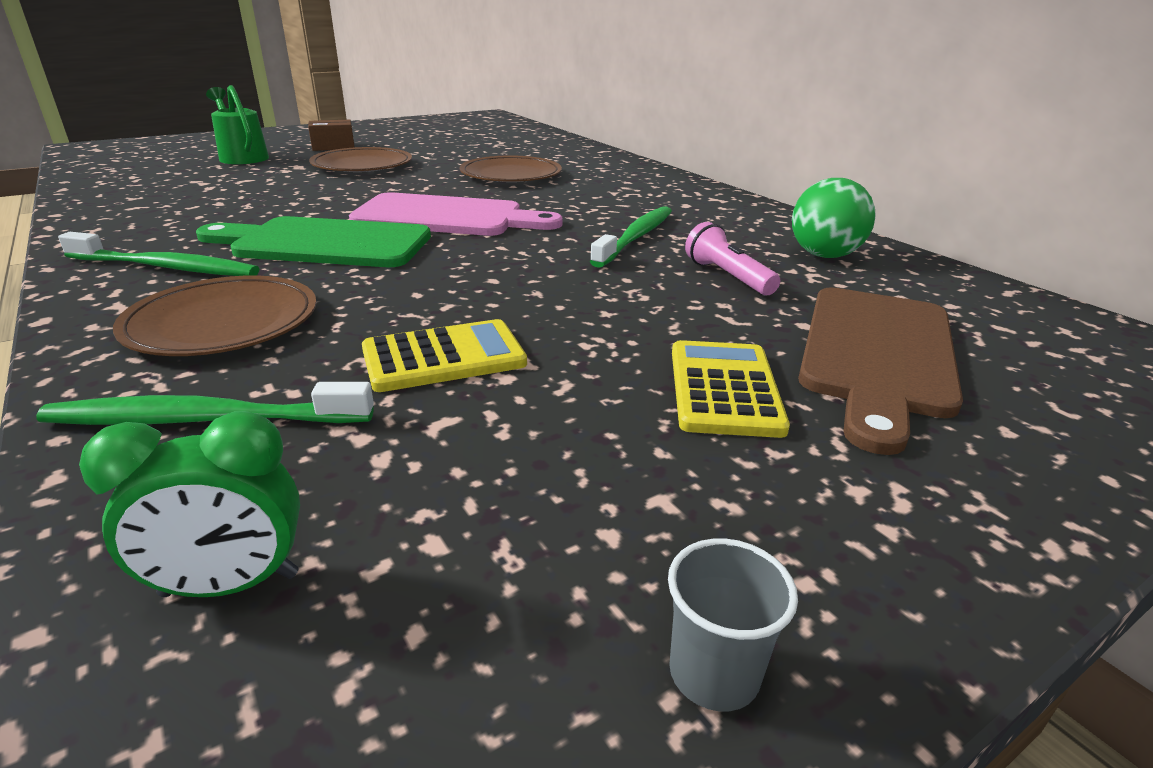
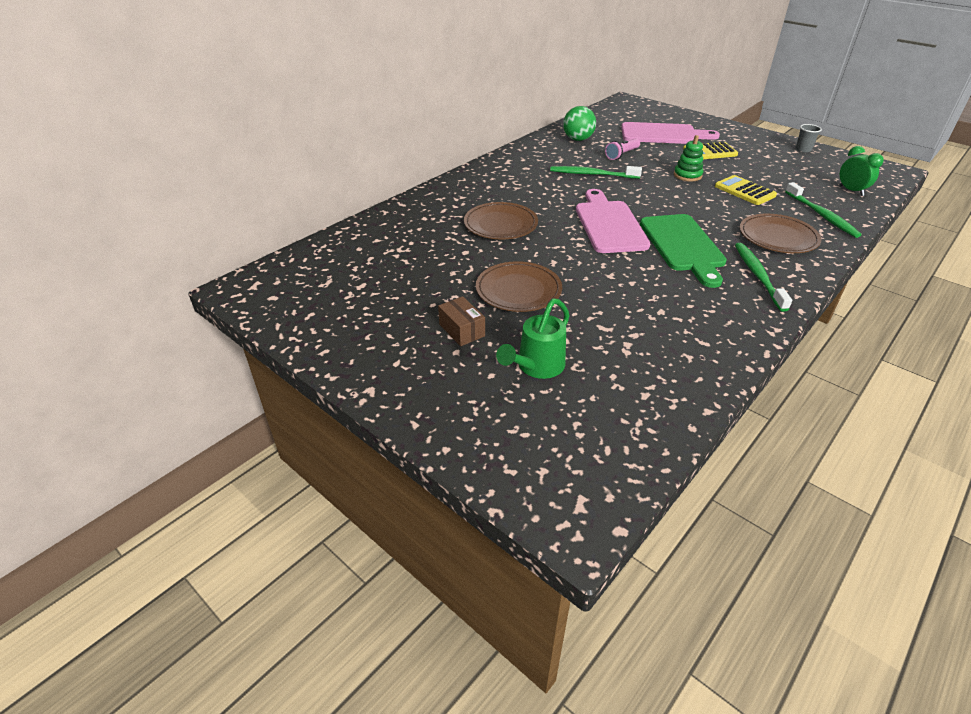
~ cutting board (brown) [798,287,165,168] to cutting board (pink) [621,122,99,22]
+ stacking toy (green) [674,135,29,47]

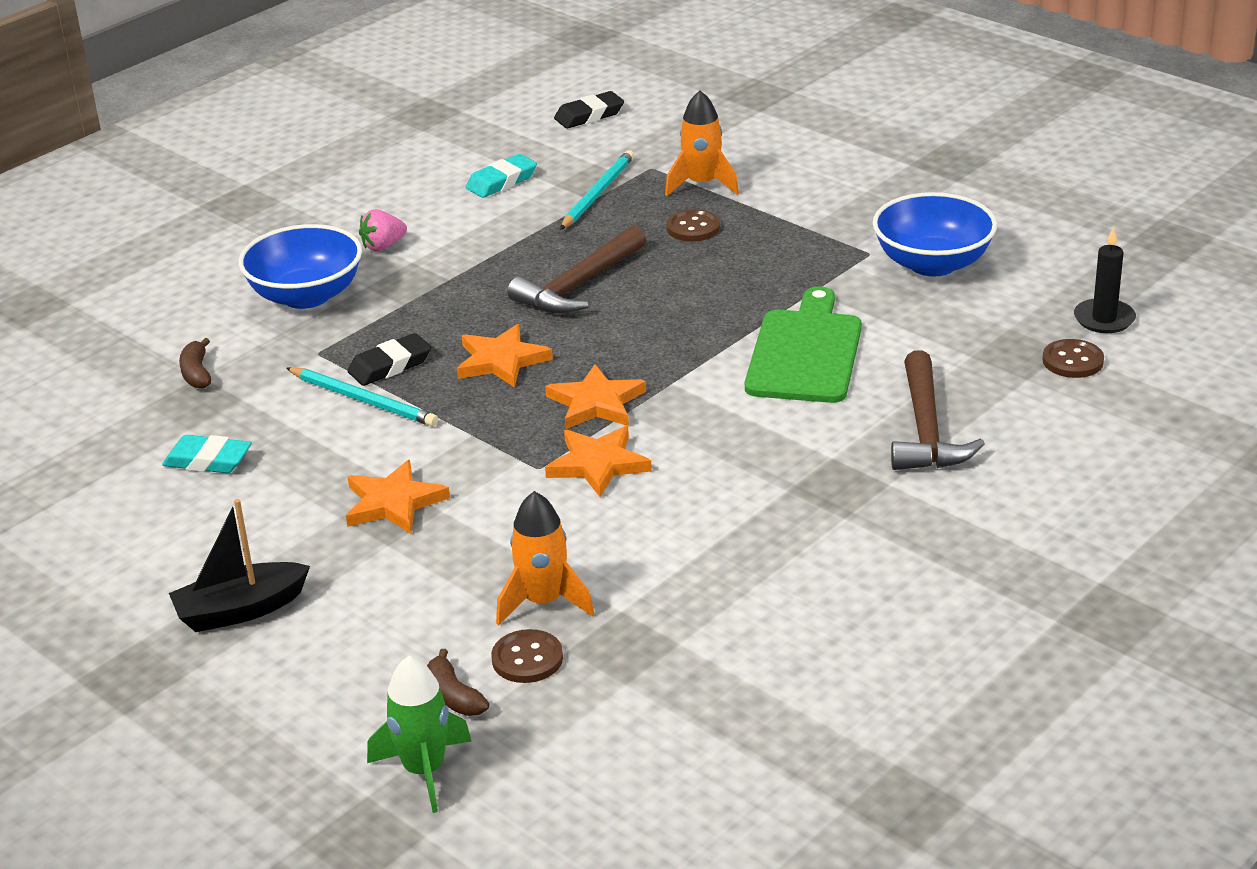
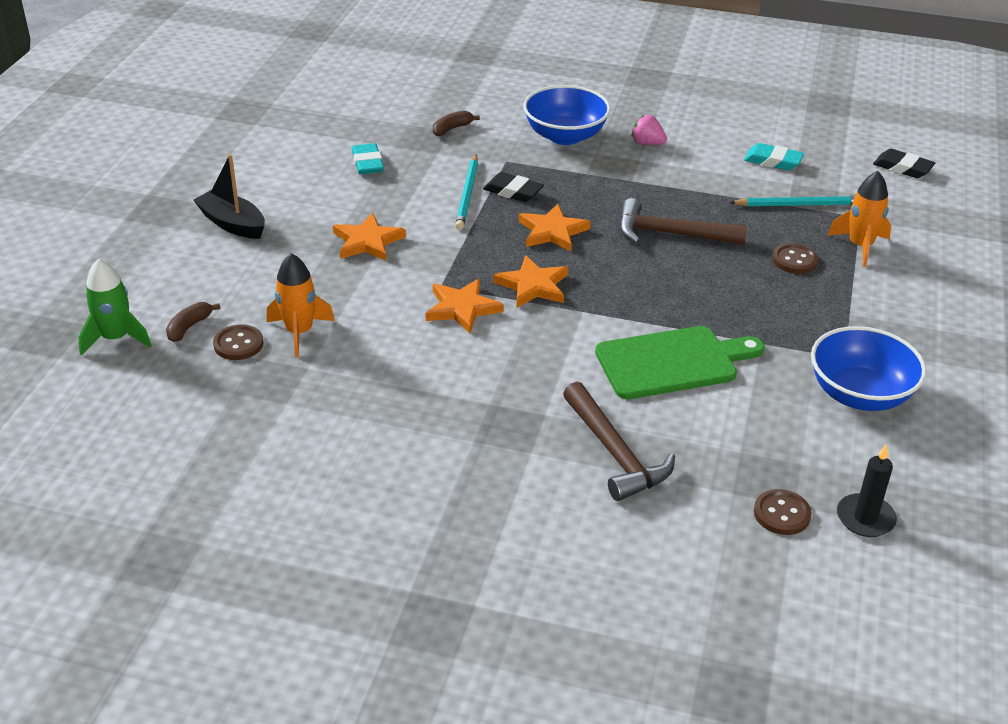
~ hammer (brown) [891,350,94,120] = [563,382,112,119] 90 degrees counterclockwise

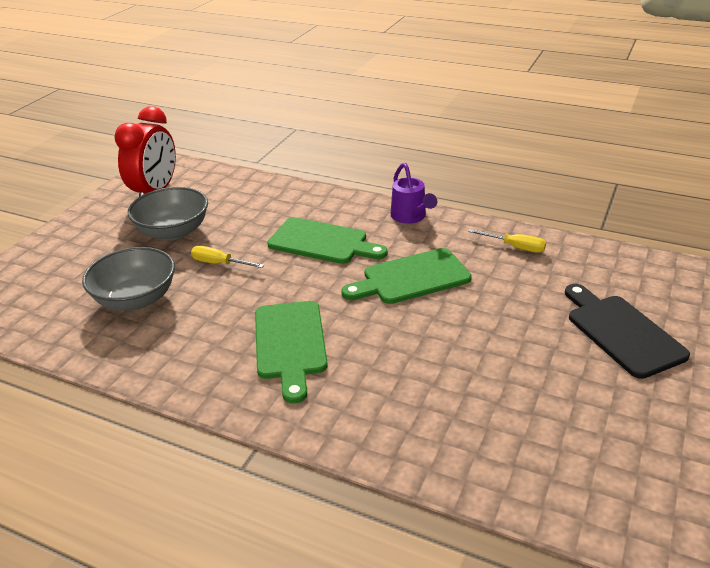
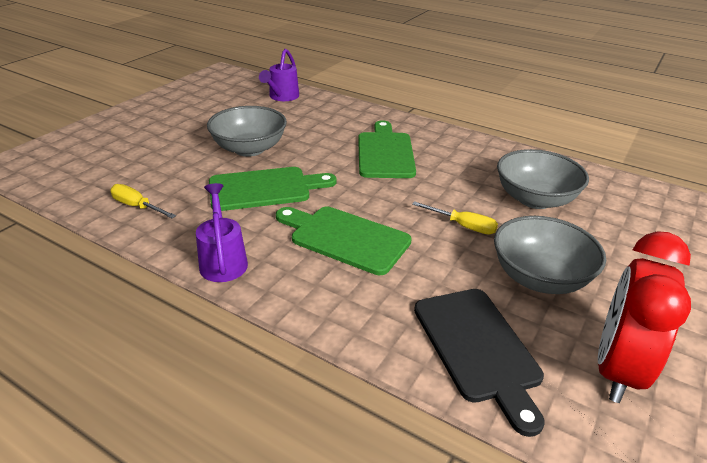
~ cutting board (black) [565,284,125,95] to [414,289,130,148]
+ bowl (grey) [207,106,80,51]
+ watering can (purple) [259,49,40,52]

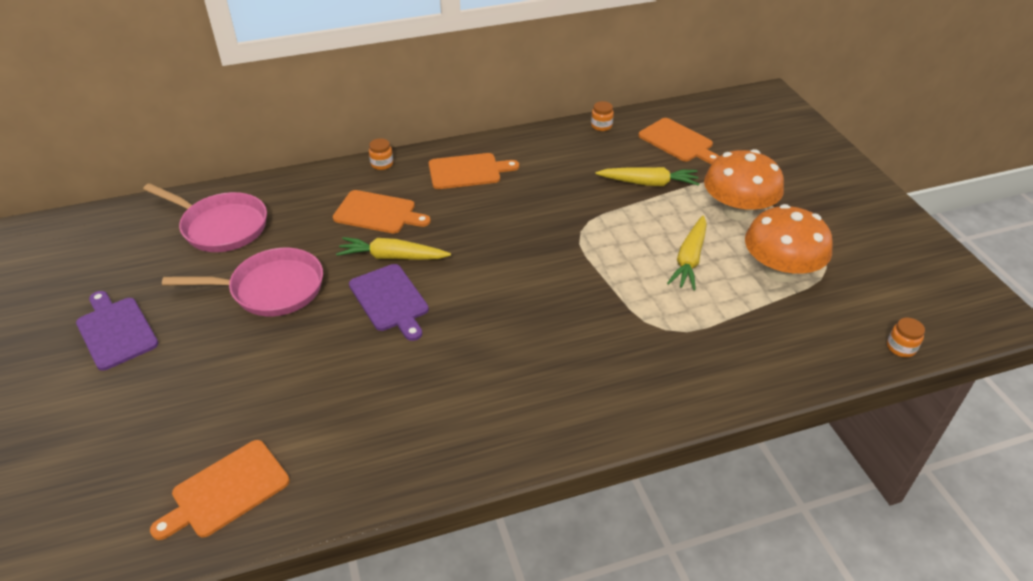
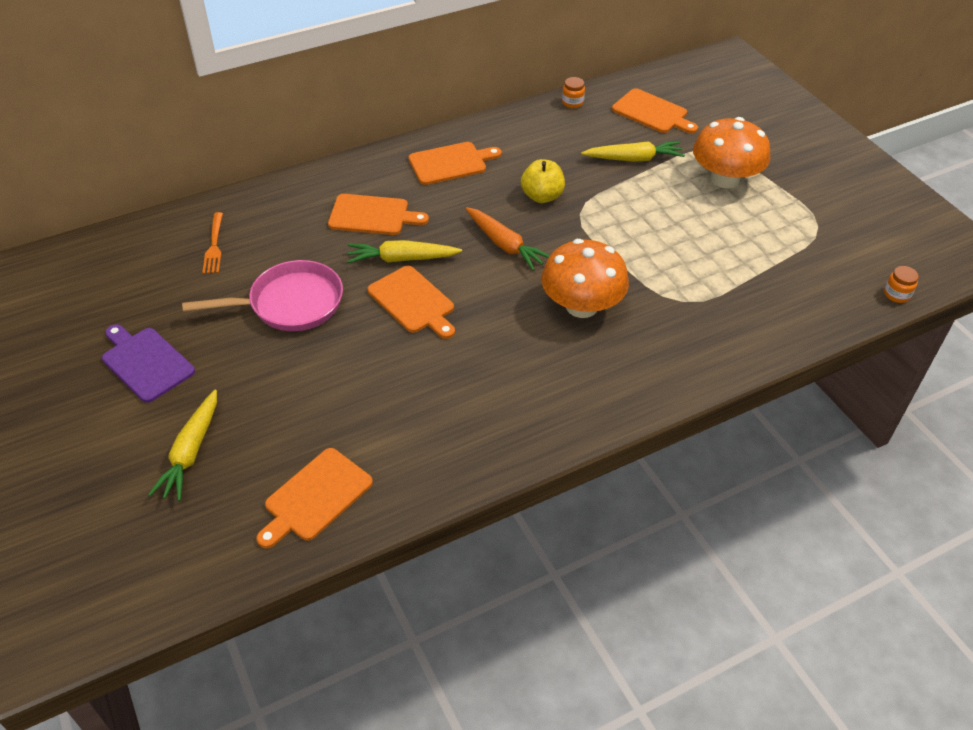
~ pan (pink) [143,183,124,69] to fork (orange) [202,212,21,62]
~ cutting board (purple) [349,264,80,77] to cutting board (orange) [368,266,87,73]
- jar (orange) [369,138,24,32]
~ carrot (yellow) [667,216,40,74] to [148,390,69,111]
~ mushroom (orange) [745,204,88,78] to [541,239,88,79]
+ carrot (orange) [465,207,85,64]
+ apple (yellow) [521,159,44,44]

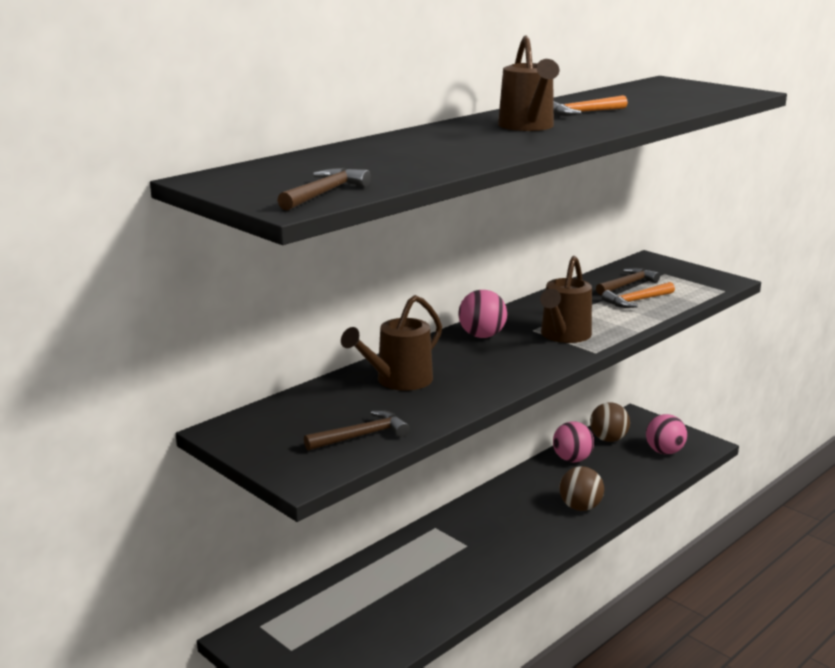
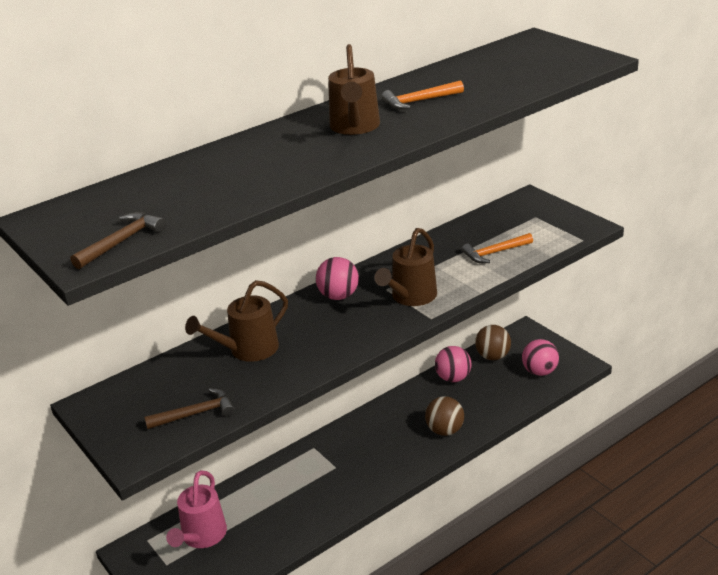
- hammer (brown) [596,268,64,27]
+ watering can (pink) [166,470,61,78]

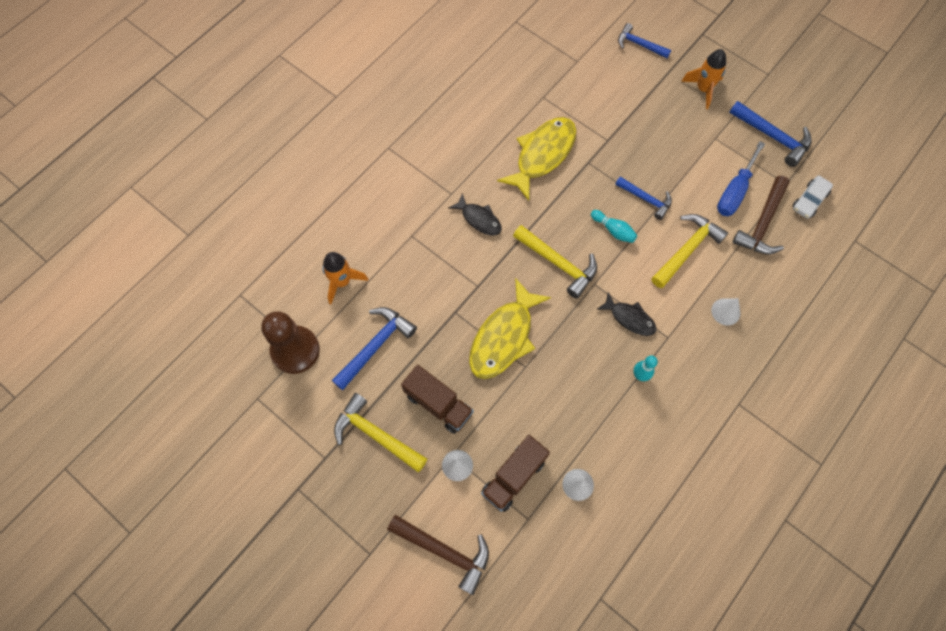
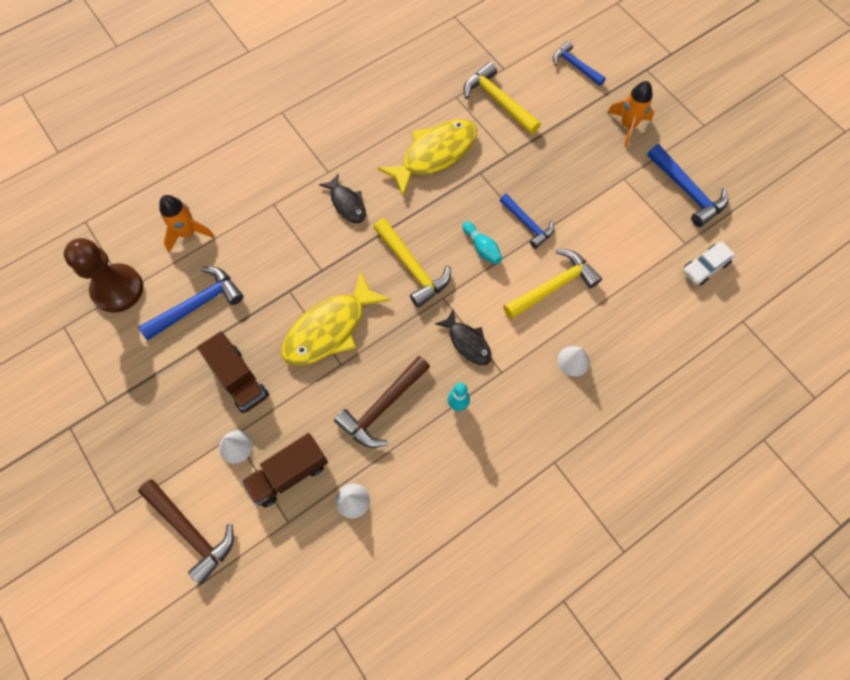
~ hammer (yellow) [334,393,93,79] to [464,62,77,72]
- screwdriver (blue) [717,141,48,75]
~ hammer (brown) [732,176,58,78] to [334,356,96,92]

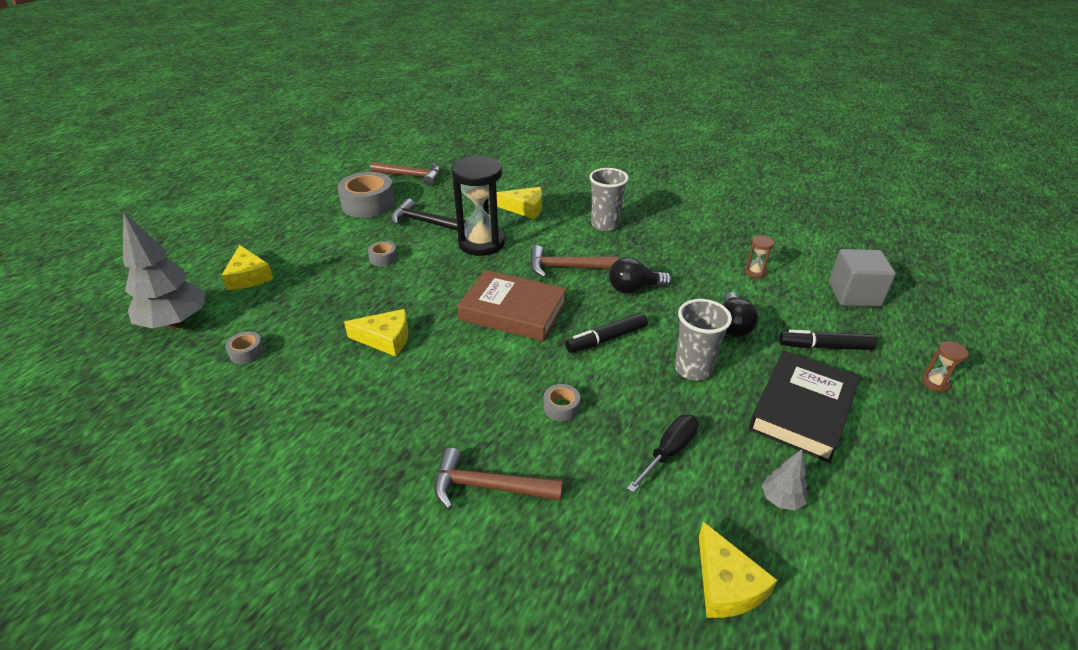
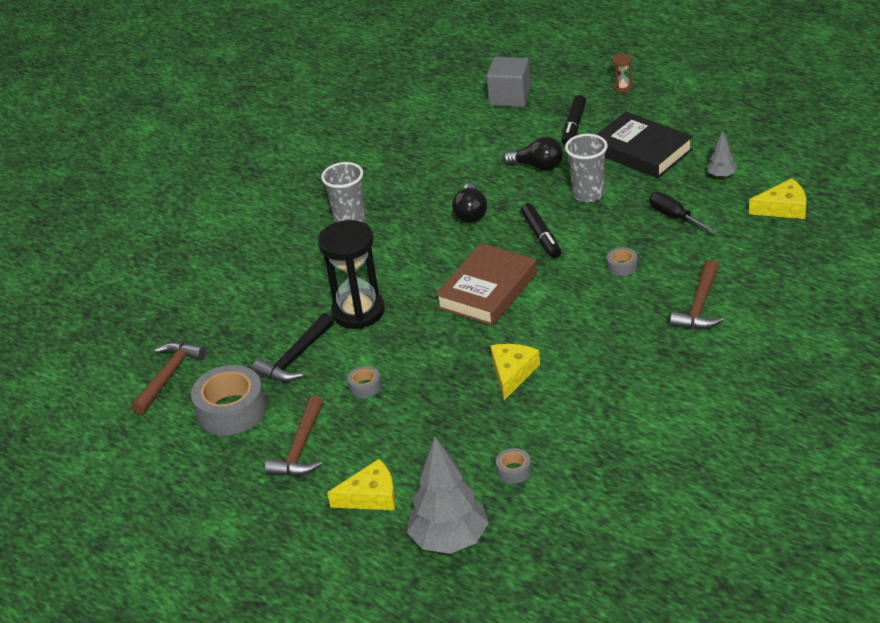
- cheese (yellow) [497,187,45,32]
~ hammer (brown) [530,245,88,32] to [265,395,58,81]
- hourglass (brown) [745,236,29,42]

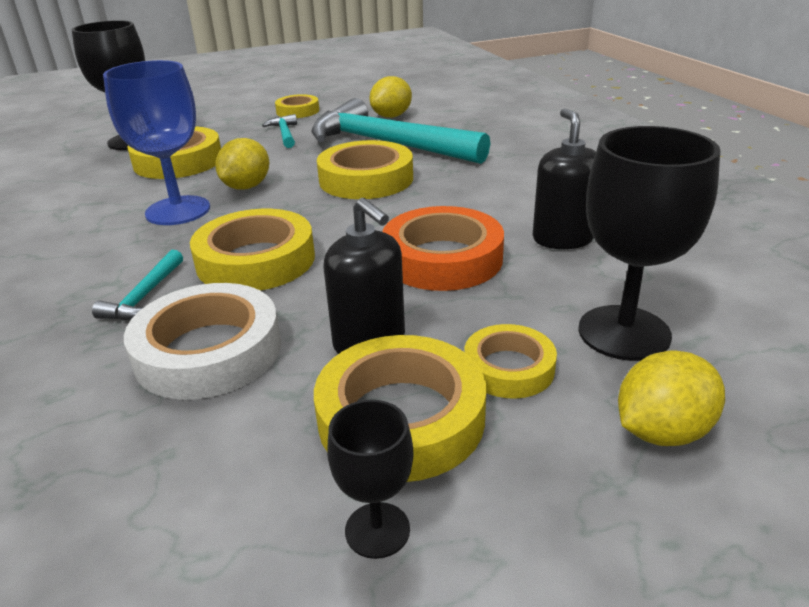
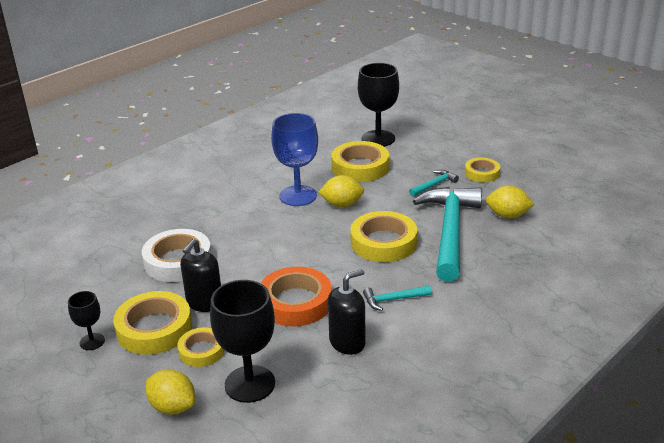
~ hammer (turquoise) [92,250,91,71] to [363,285,68,26]
- tape (yellow) [190,209,125,82]

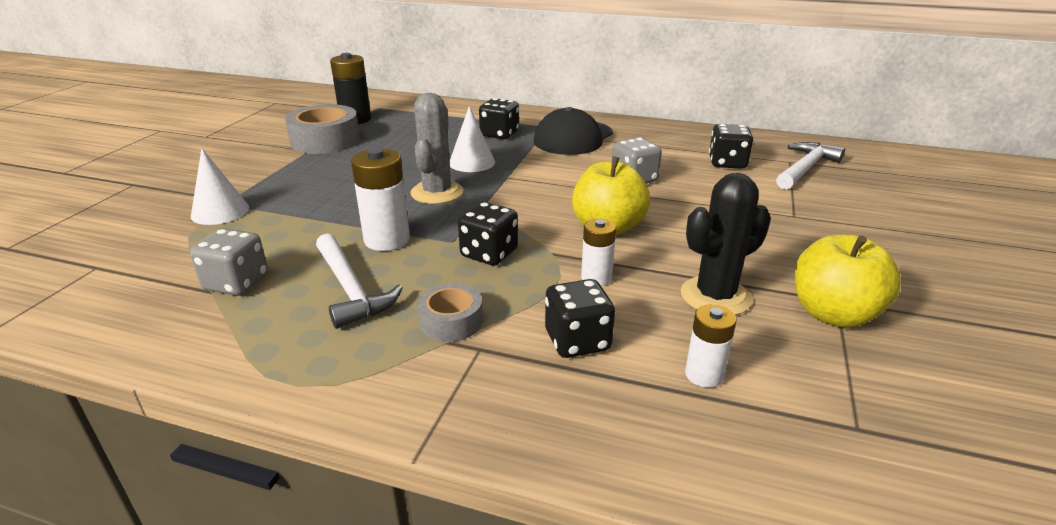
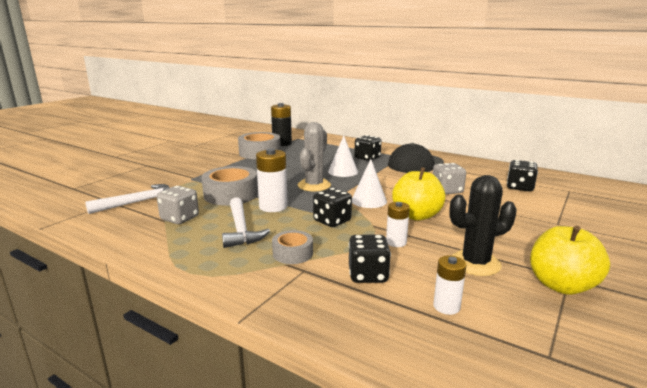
~ cone (white) [191,148,58,77] to [352,159,35,49]
~ hammer (white) [776,142,69,48] to [85,184,85,30]
+ tape (grey) [201,166,57,40]

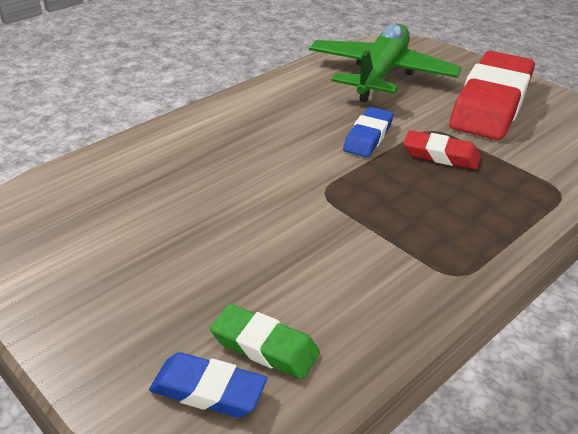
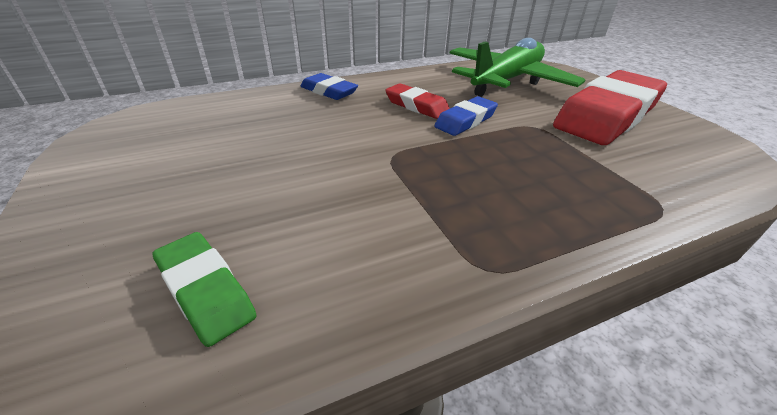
~ eraser (blue) [149,352,118,66] to [300,73,58,27]
~ eraser (red) [403,130,78,40] to [385,83,65,36]

